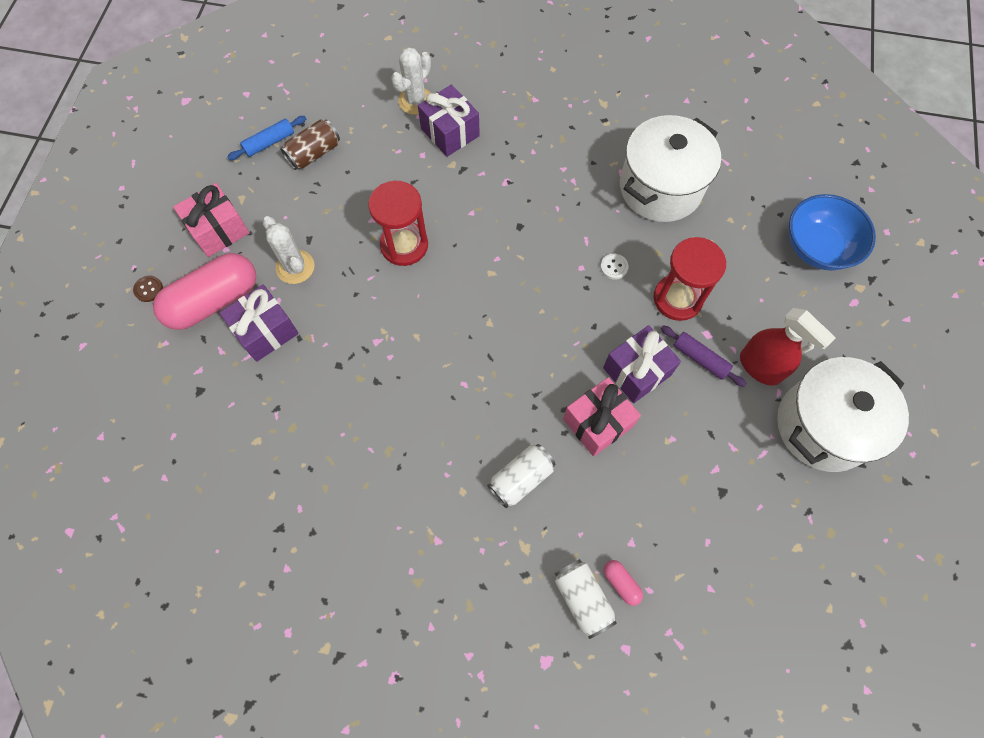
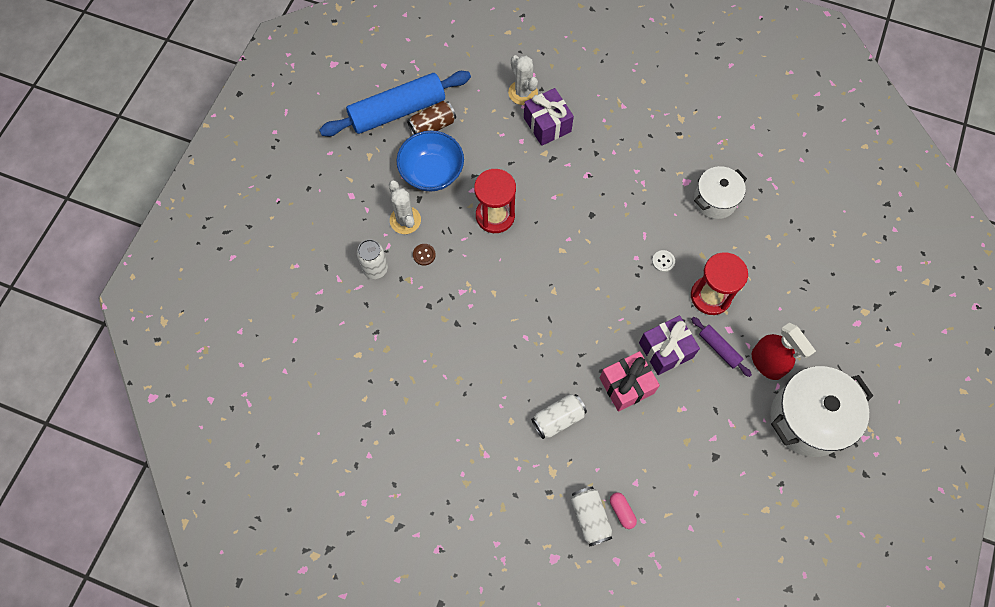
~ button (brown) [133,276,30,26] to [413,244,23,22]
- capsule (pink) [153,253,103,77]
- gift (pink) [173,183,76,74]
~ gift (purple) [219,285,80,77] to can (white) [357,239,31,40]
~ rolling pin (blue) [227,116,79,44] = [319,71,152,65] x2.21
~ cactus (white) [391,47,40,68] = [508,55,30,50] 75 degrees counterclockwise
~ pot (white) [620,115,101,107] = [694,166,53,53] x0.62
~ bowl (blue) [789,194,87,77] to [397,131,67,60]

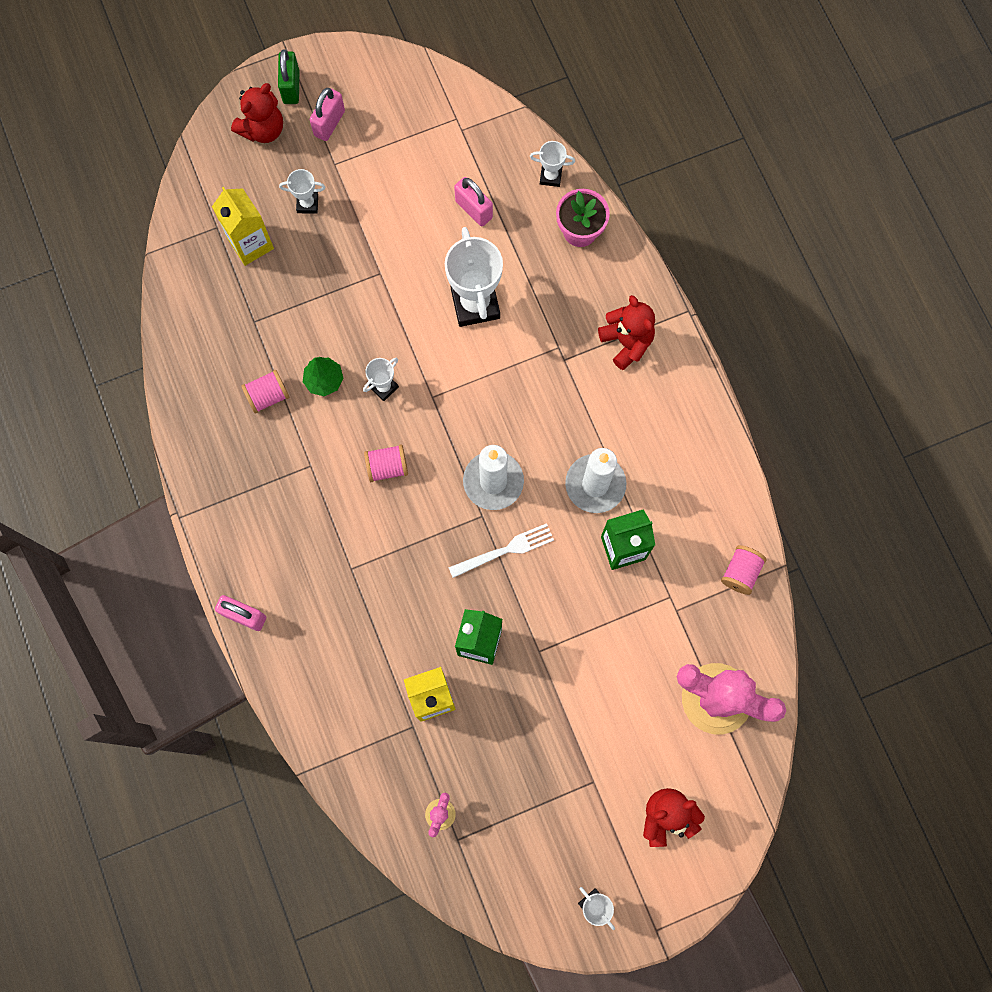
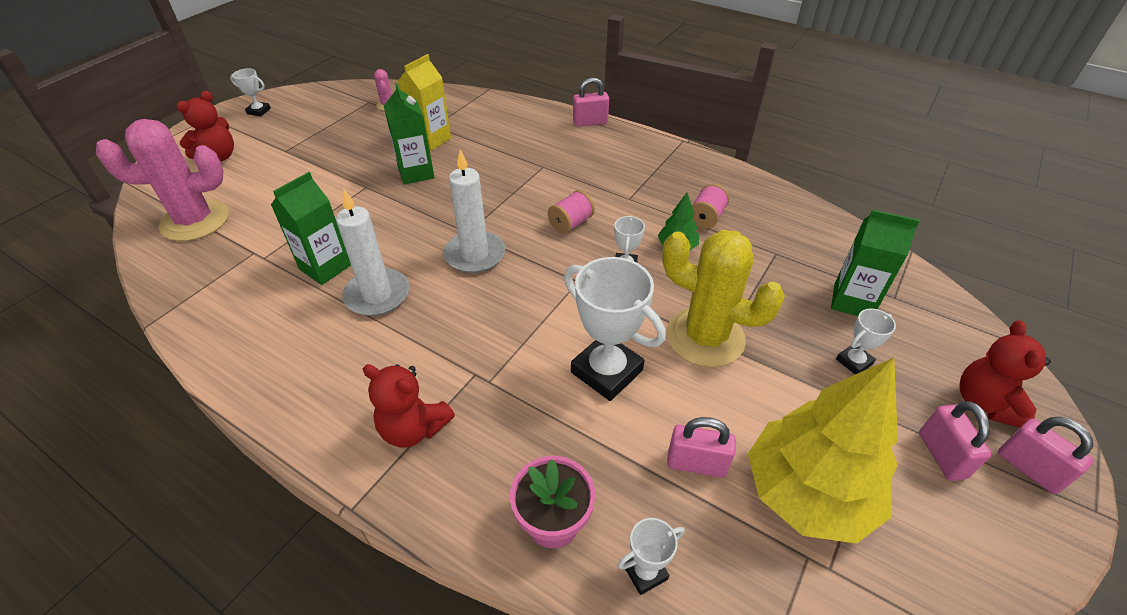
~ carton (yellow) [212,187,62,79] to carton (green) [831,209,89,107]
~ padlock (green) [278,49,21,55] to padlock (pink) [998,417,96,77]
- fork (white) [448,523,106,55]
- spool (pink) [721,545,46,50]
+ cactus (yellow) [662,230,123,137]
+ tree (yellow) [748,357,150,187]

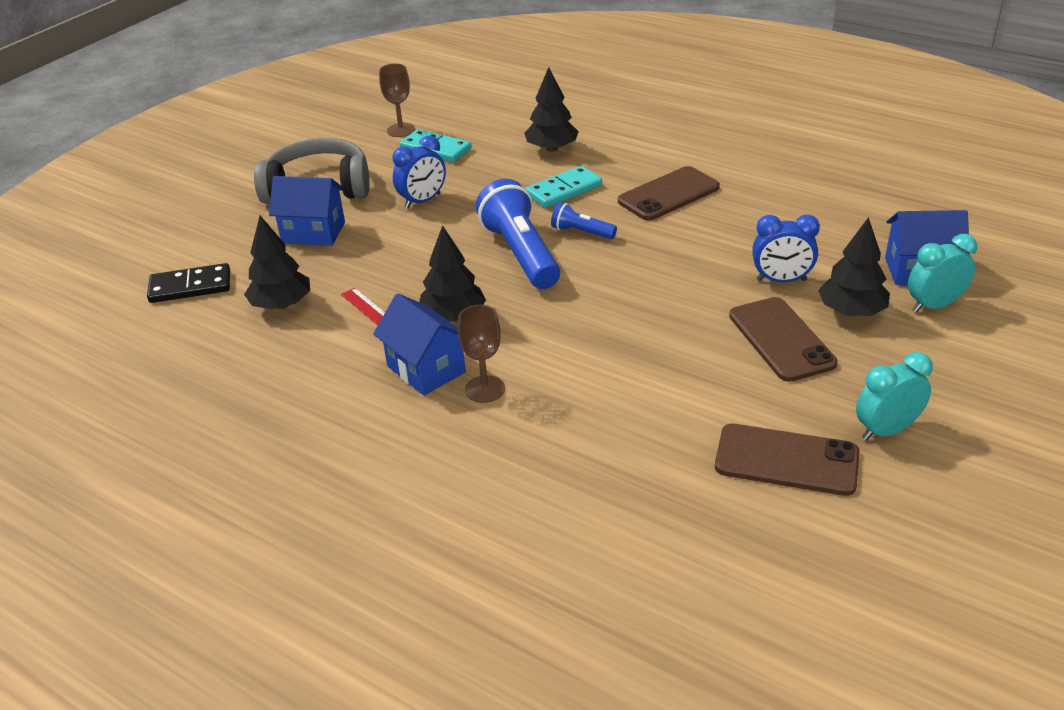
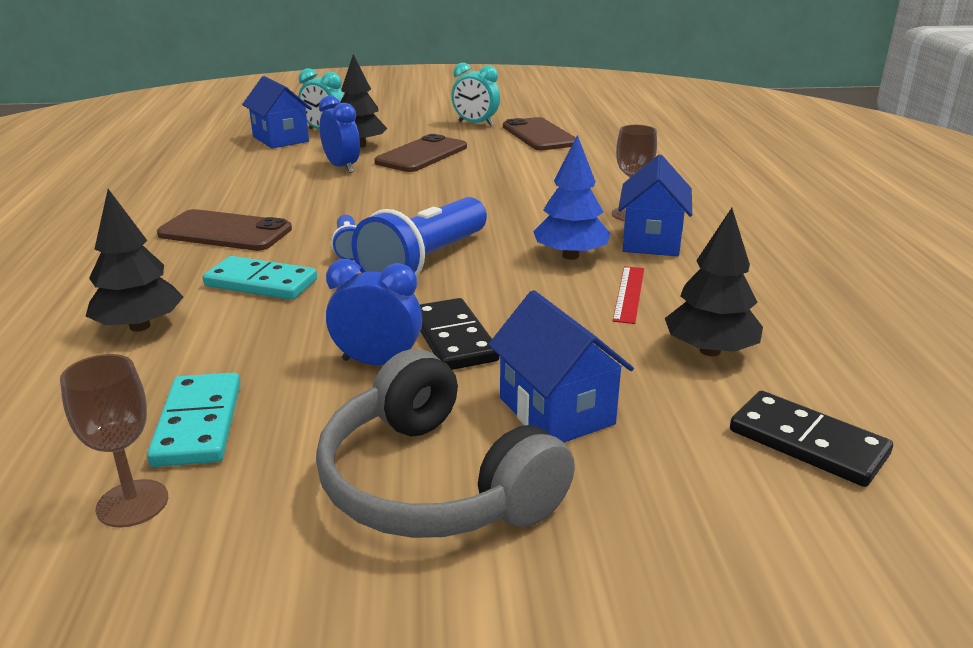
~ tree (black) [419,225,67,97] to tree (blue) [533,135,78,125]
+ domino (black) [420,298,80,72]

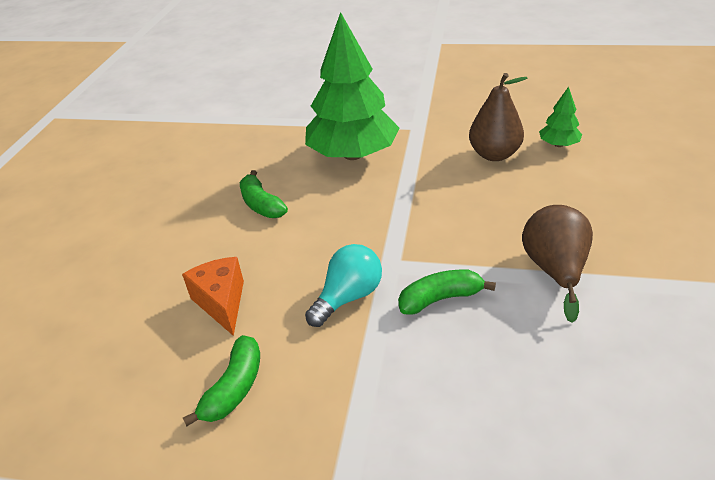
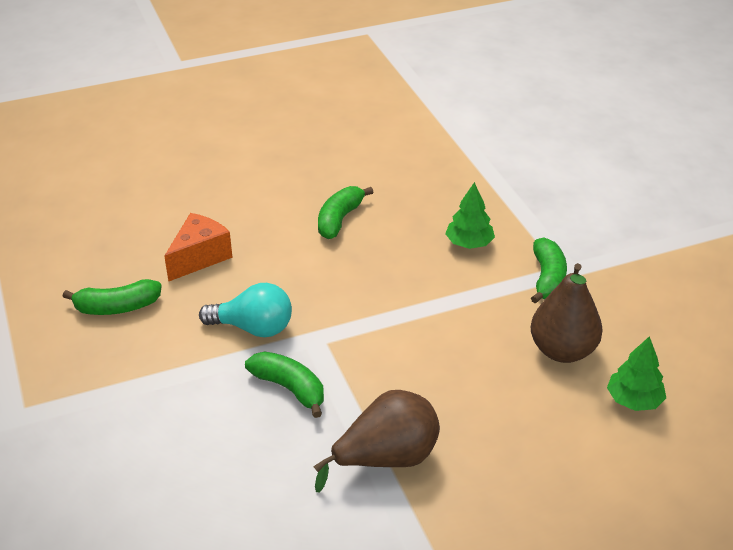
~ tree (green) [305,12,94,148] = [445,182,50,67] x0.43
+ banana (green) [531,237,36,67]

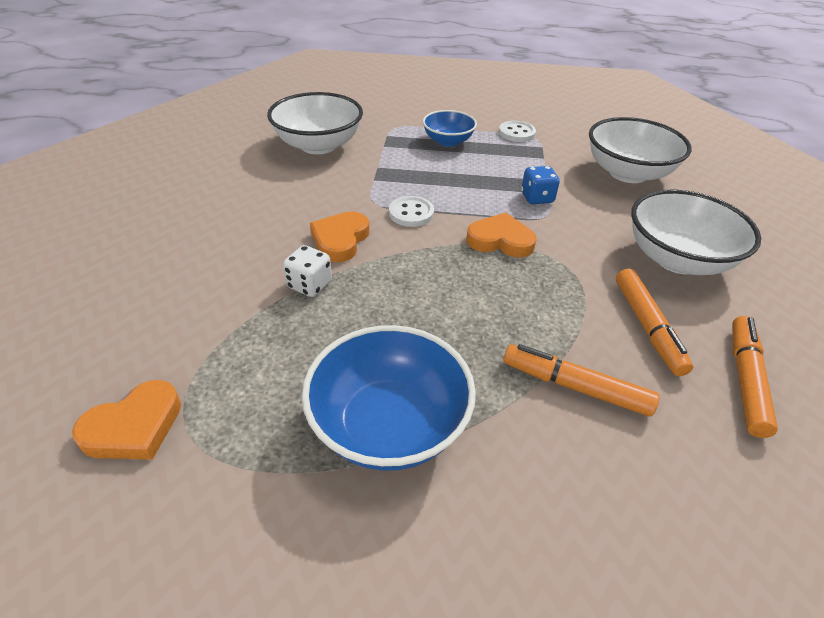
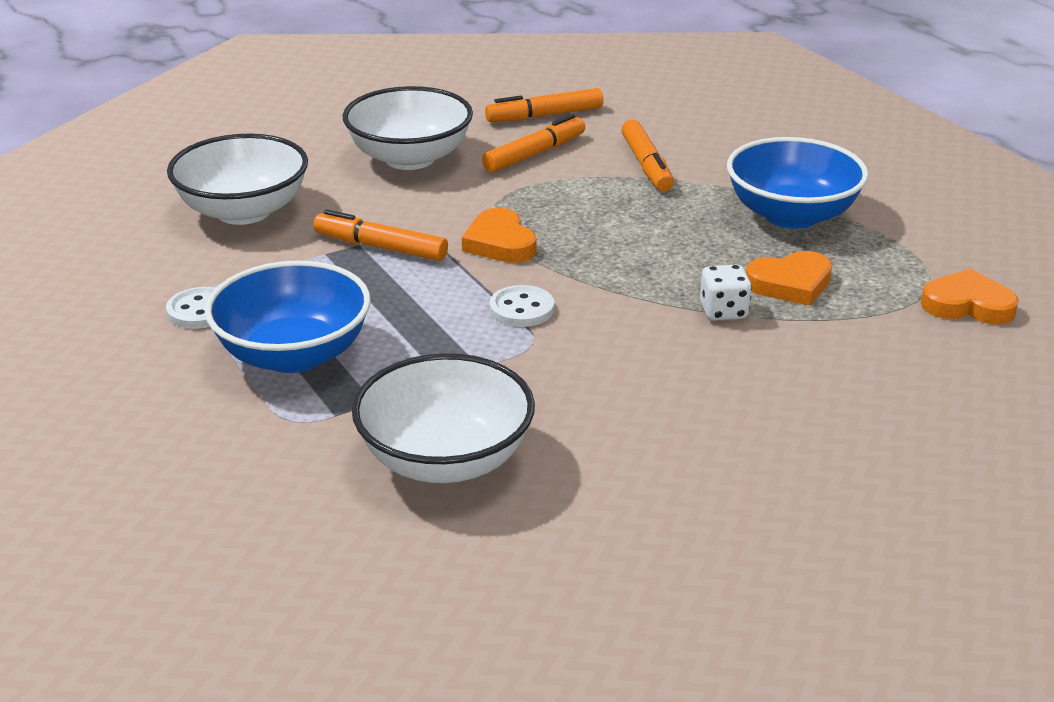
~ heart (orange) [310,211,60,52] to [746,251,86,55]
~ bowl (blue) [423,110,54,37] = [205,260,166,113] x1.66
~ dice (blue) [521,166,39,38] to marker (orange) [313,210,135,51]

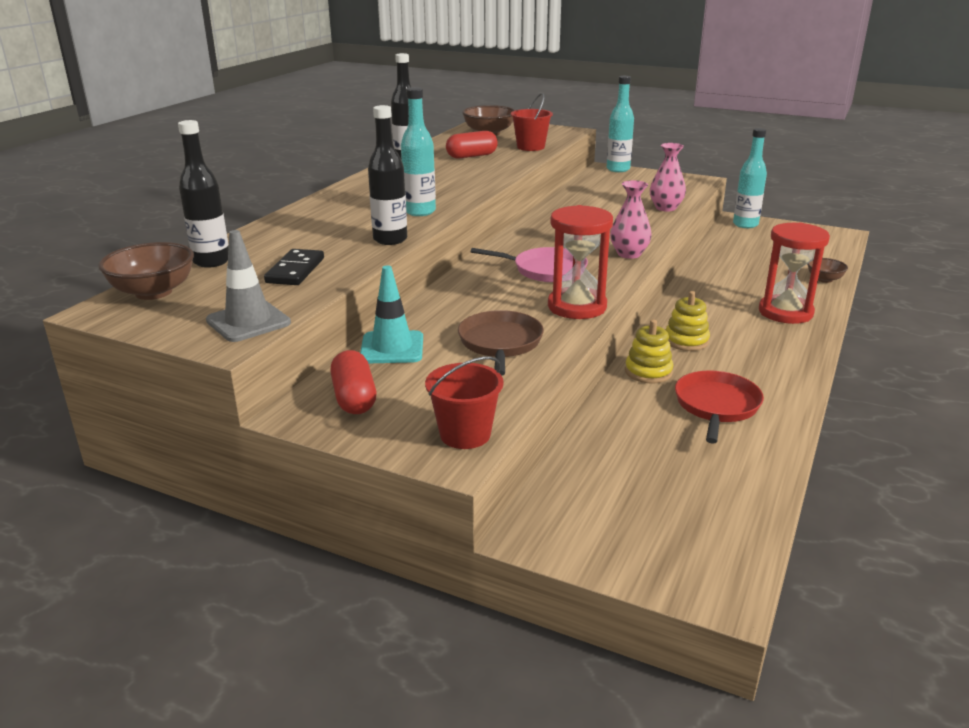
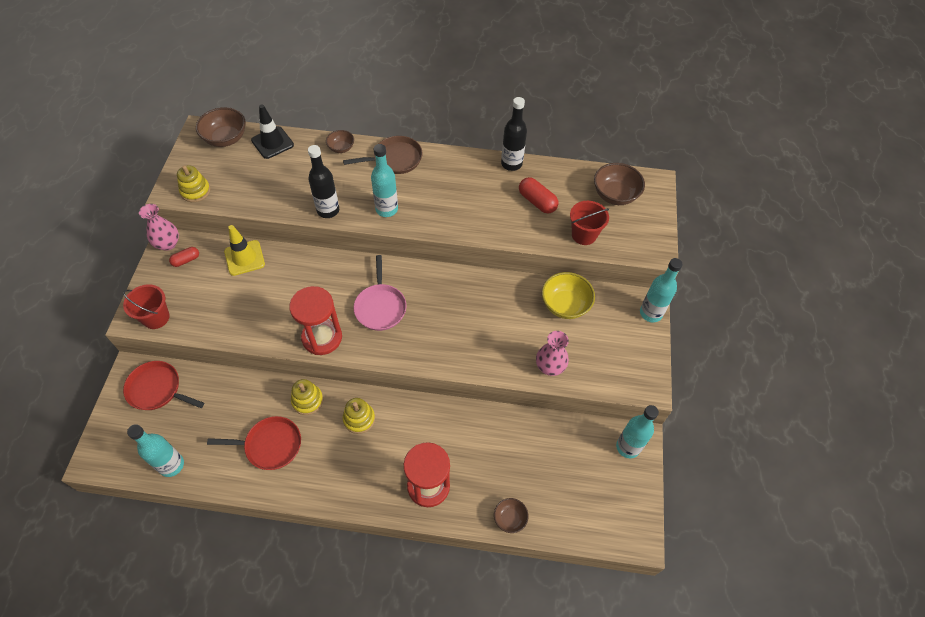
~ bottle (black) [178,120,51,148] to traffic cone (black) [251,105,43,54]
~ traffic cone (grey) [206,230,85,112] to stacking toy (yellow) [177,165,33,37]
- domino (black) [264,249,60,36]
~ capsule (red) [330,350,46,64] = [169,247,30,20] x0.63
~ traffic cone (turquoise) [360,265,63,98] to traffic cone (yellow) [224,225,41,51]
~ pan (brown) [458,310,86,66] to [343,136,79,38]
~ vase (pink) [610,180,42,79] to [139,204,40,47]
+ pan (red) [123,361,81,49]
+ bottle (turquoise) [127,424,57,53]
+ bowl (brown) [326,130,28,23]
+ bowl (yellow) [542,272,53,47]

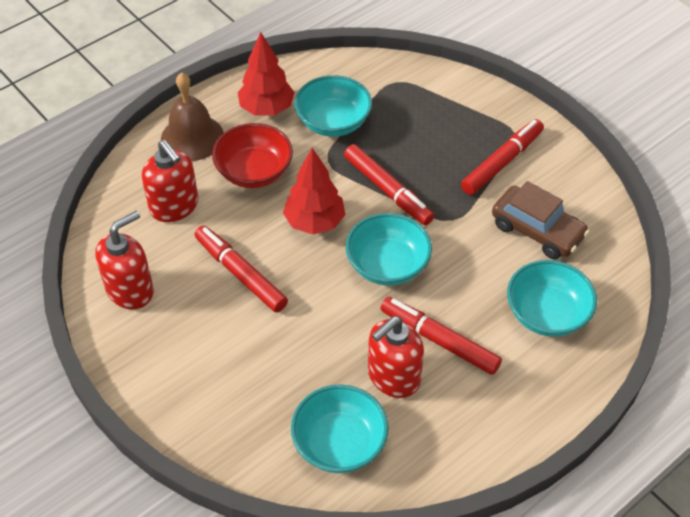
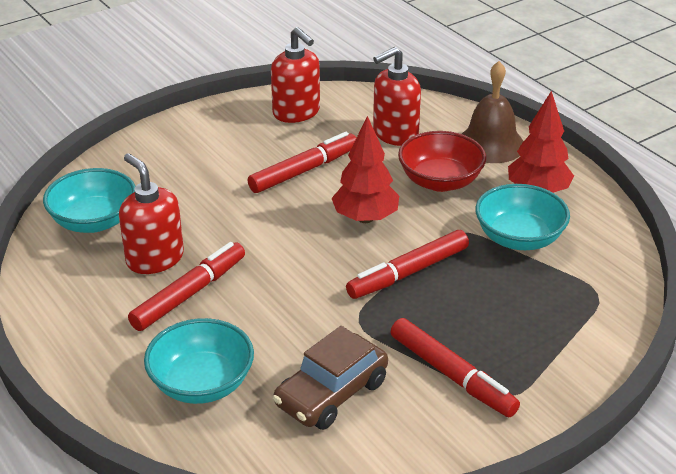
- bowl (turquoise) [346,213,86,73]

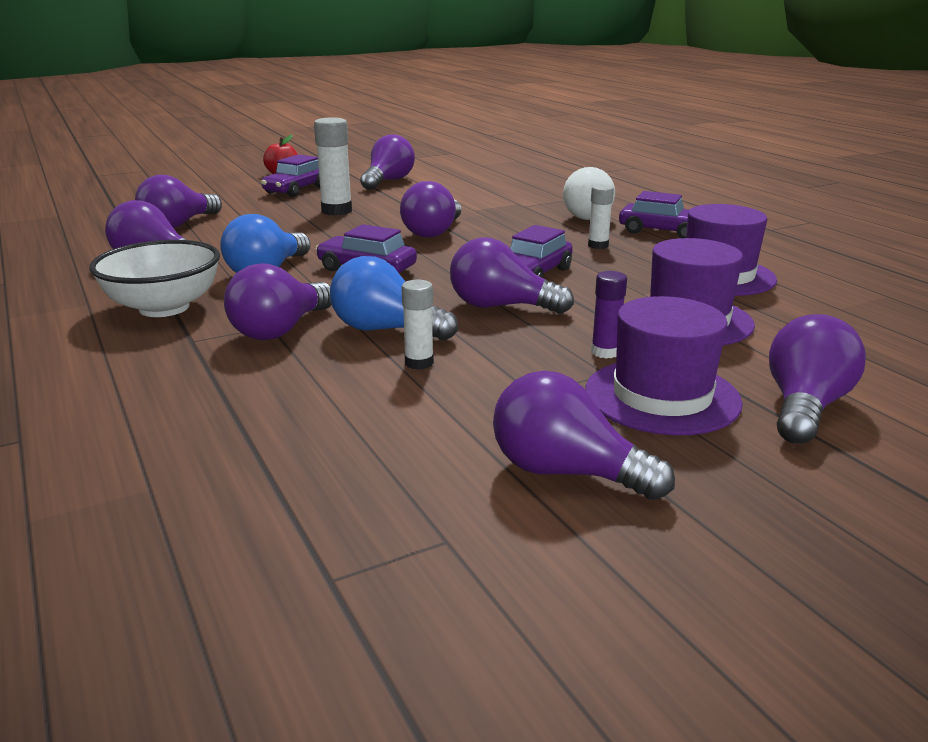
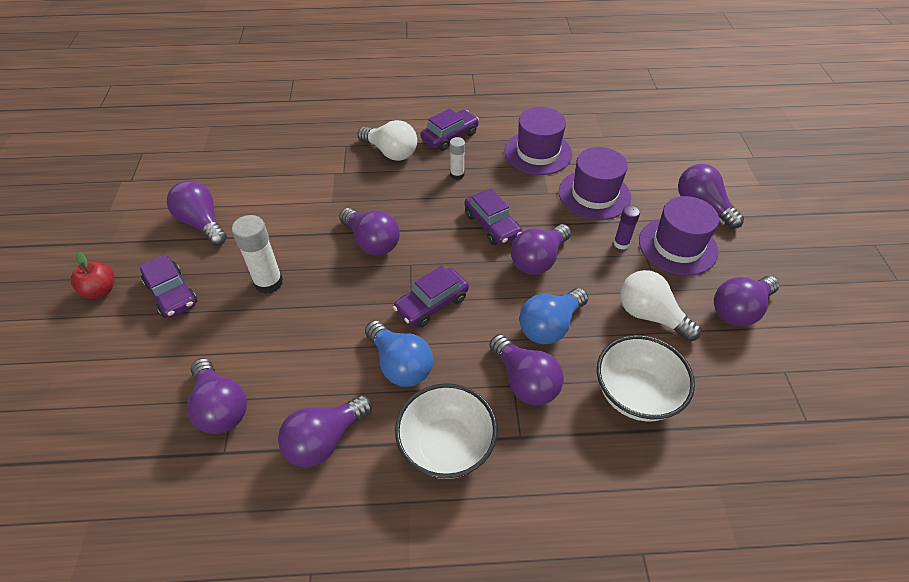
- glue stick (white) [401,280,33,90]
+ bowl (white) [597,335,98,86]
+ light bulb (white) [620,270,81,71]

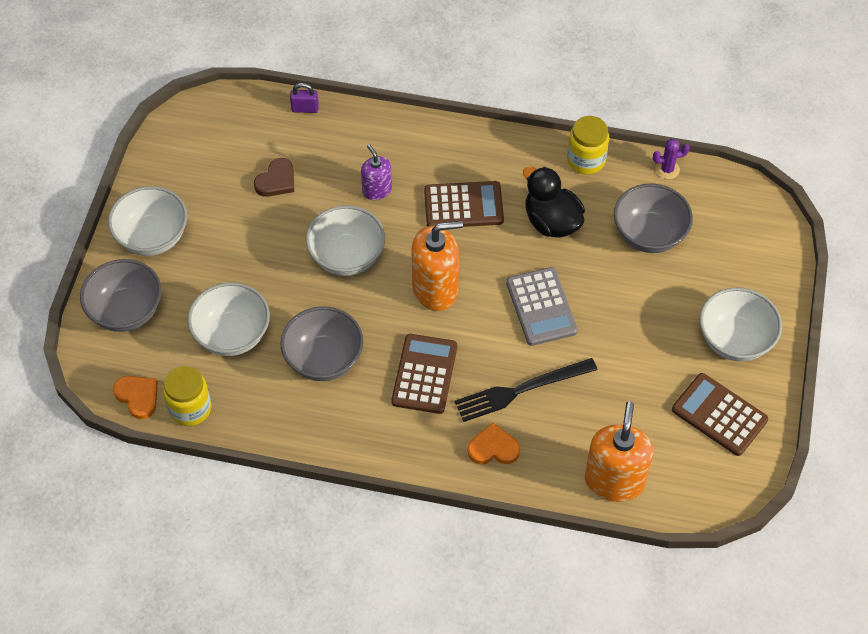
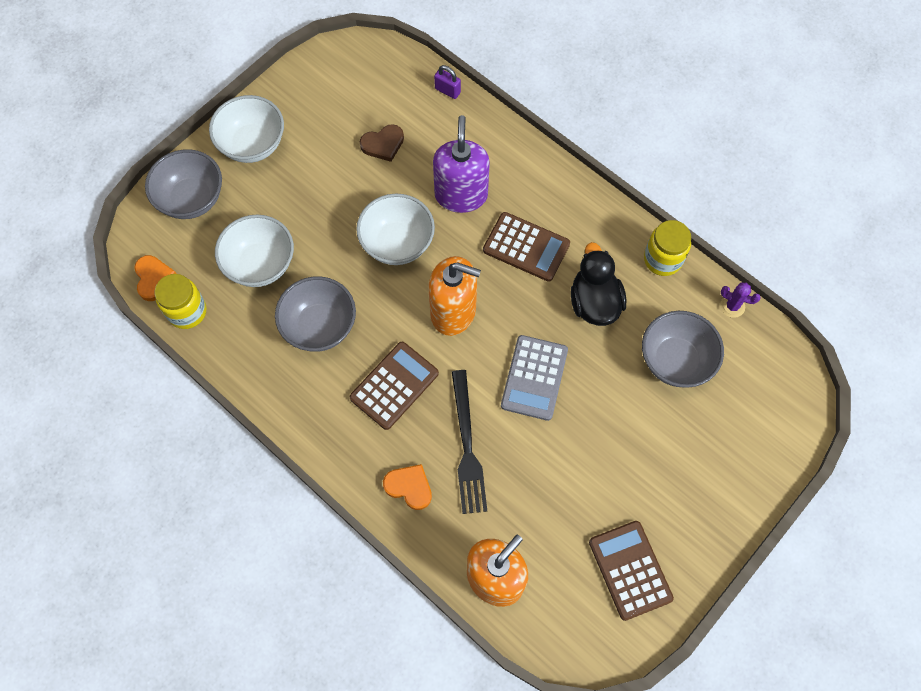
~ soap dispenser (purple) [361,144,31,56] = [433,115,57,98] x1.77
~ fork (black) [455,358,142,64] = [452,370,35,144] 105 degrees counterclockwise
- bowl (white) [700,287,82,74]

